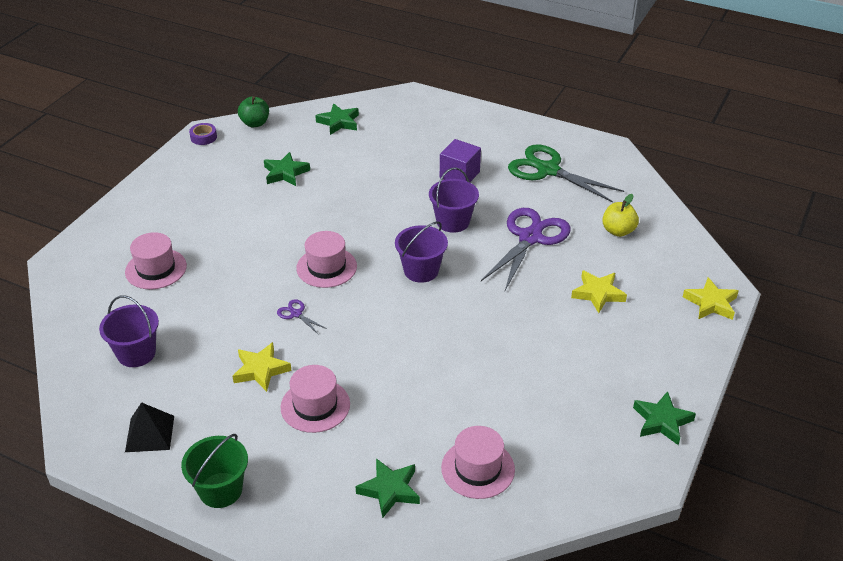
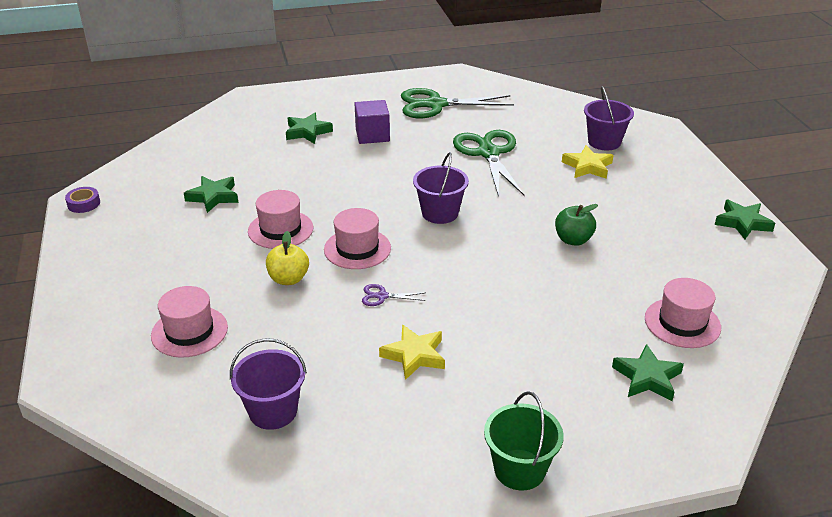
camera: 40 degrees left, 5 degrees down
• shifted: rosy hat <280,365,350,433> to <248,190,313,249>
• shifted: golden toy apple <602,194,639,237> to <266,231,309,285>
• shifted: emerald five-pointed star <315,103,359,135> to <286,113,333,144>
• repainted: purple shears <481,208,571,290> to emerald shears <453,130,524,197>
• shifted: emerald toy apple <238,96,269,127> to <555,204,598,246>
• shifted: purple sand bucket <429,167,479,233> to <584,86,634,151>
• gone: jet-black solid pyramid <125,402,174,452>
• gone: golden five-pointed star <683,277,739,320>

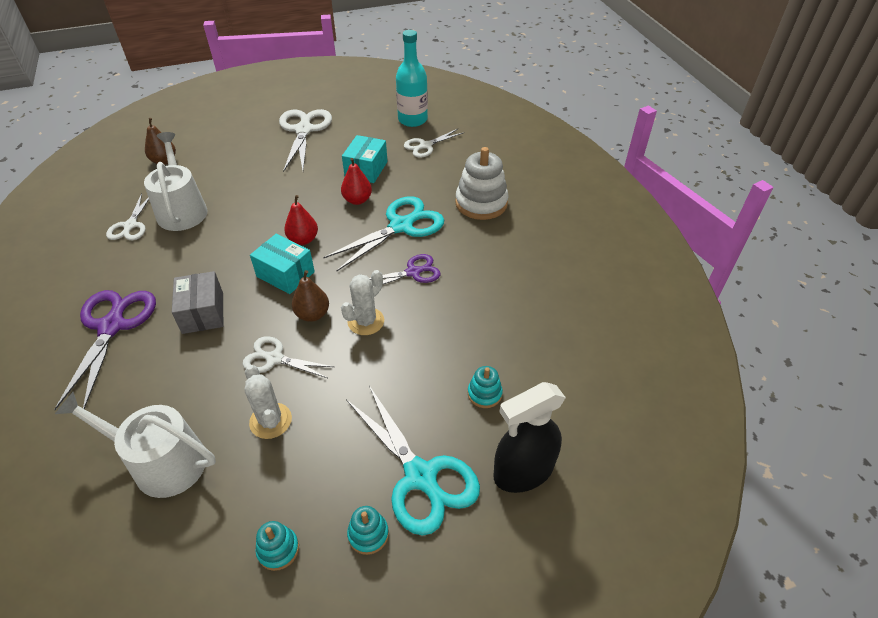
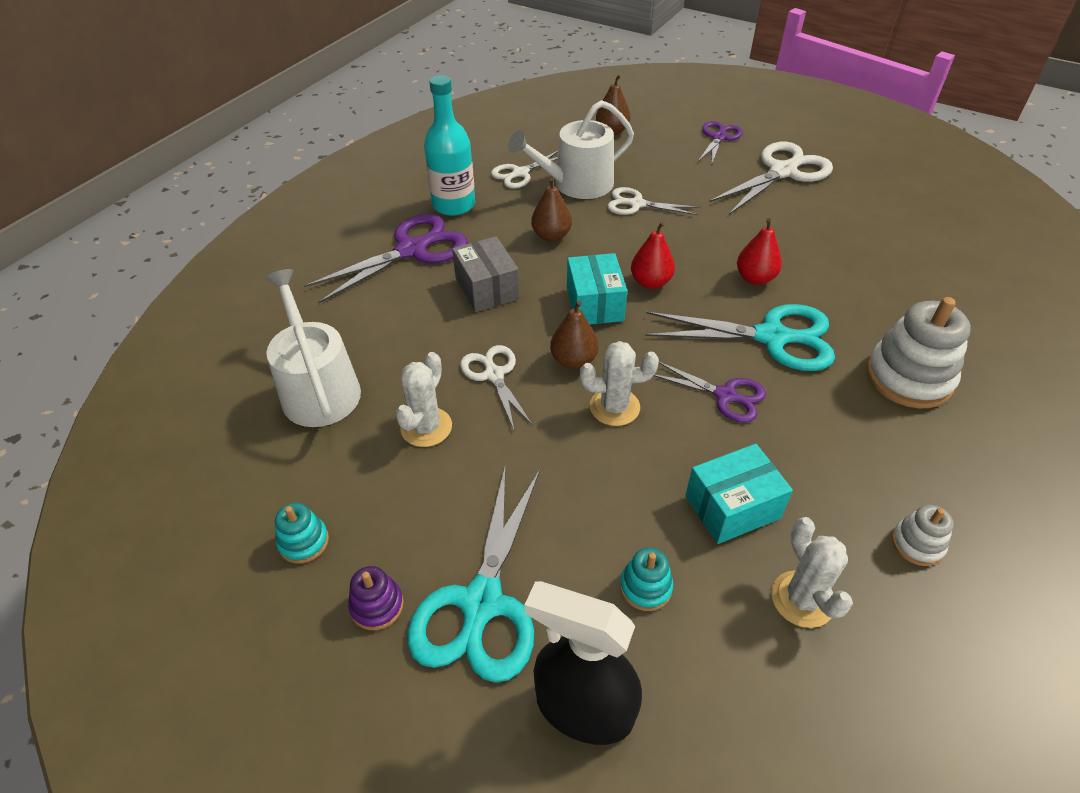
camera: 50 degrees right, 0 degrees up
• repainted: aqua ring stacker <347,506,389,555> to purple ring stacker <348,566,404,630>
• shifted: aqua drink bottle <396,30,428,127> to <424,75,475,216>
• rotated: grey package <172,271,223,334> = <452,236,520,312> 60 degrees counterclockwise
• rotated: white sprinkling can <144,132,208,231> = <508,100,634,199> 150 degrees counterclockwise
• new: russet pear fruit <531,177,572,242>
• shifted: white shears <404,129,465,158> to <607,187,700,215>
• shifted: aqua package <342,135,387,183> to <685,444,793,544>
• new: purple shears <698,121,743,166>
• new: white saguaro cactus <771,517,853,628>
• new: white ring stacker <892,505,954,566>

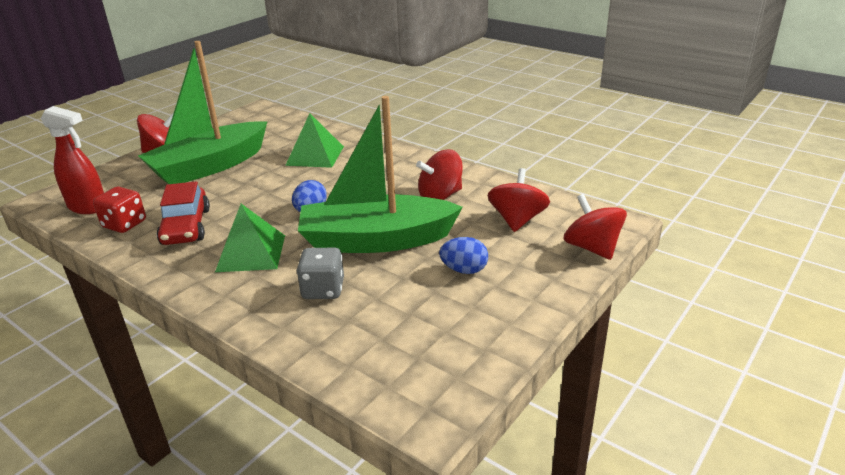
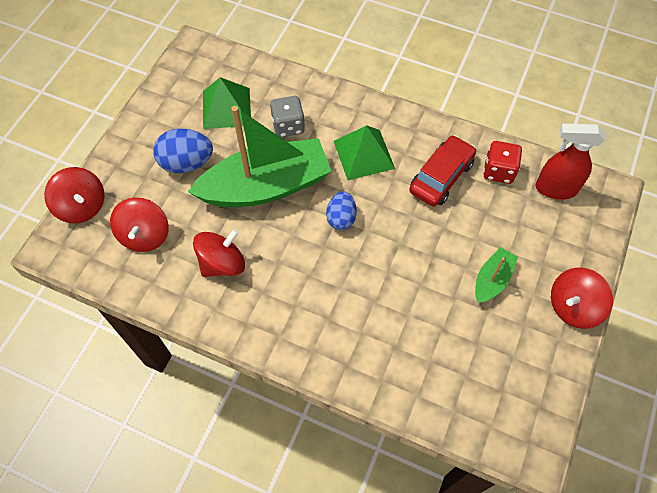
camera: 165 degrees right, 30 degrees up
• scaled: royal blue egg shape <439,237,488,274> = <153,128,213,173> x1.51
• shifted: emerald solid pyramid <285,113,344,168> to <203,77,251,129>
• rotated: crimson toy car <157,181,210,245> = <409,135,476,207> 60 degrees clockwise
• scaled: emerald toy boat <138,41,267,184> = <475,247,518,303> x0.45

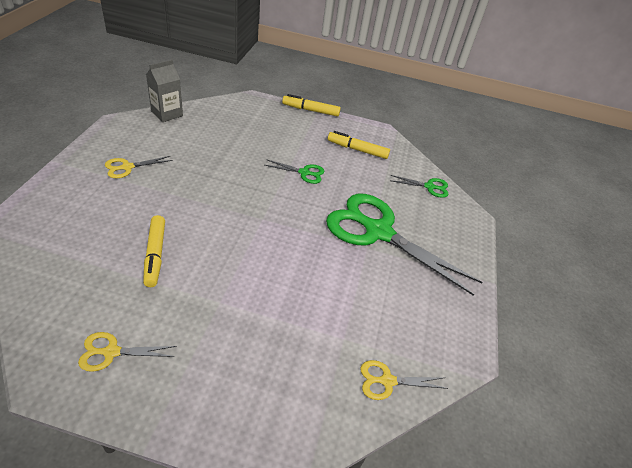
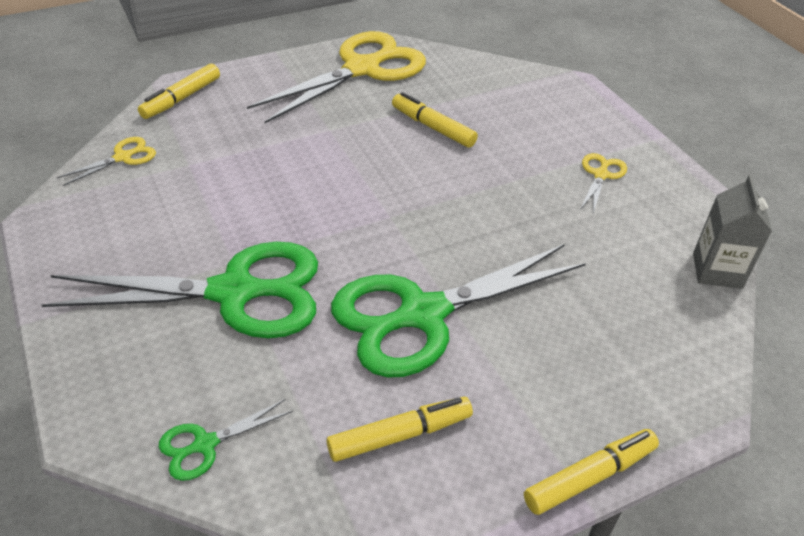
camera: 145 degrees right, 0 degrees up
• new: golden marker pen <138,64,220,119>
• scaled: golden shears <78,332,177,372> = <247,31,426,123> x2.36
• scaled: emerald shears <265,159,324,184> = <331,244,586,378> x2.36

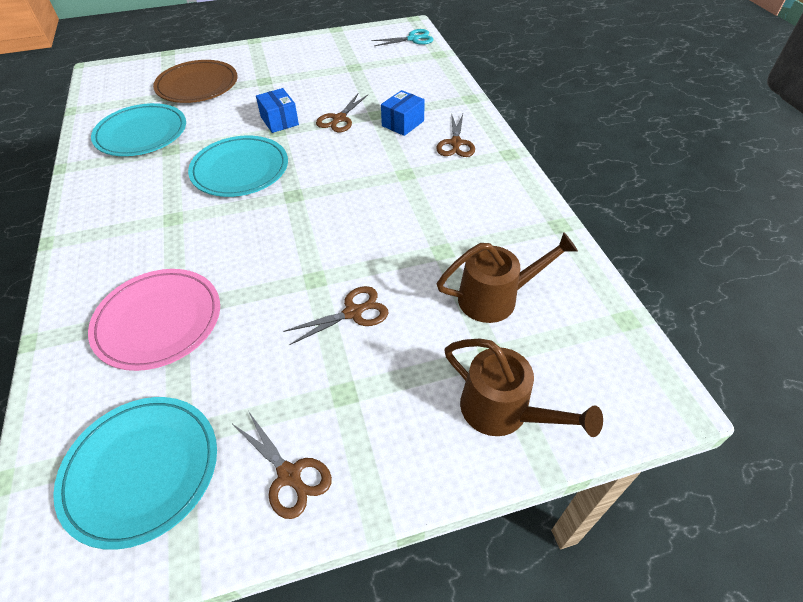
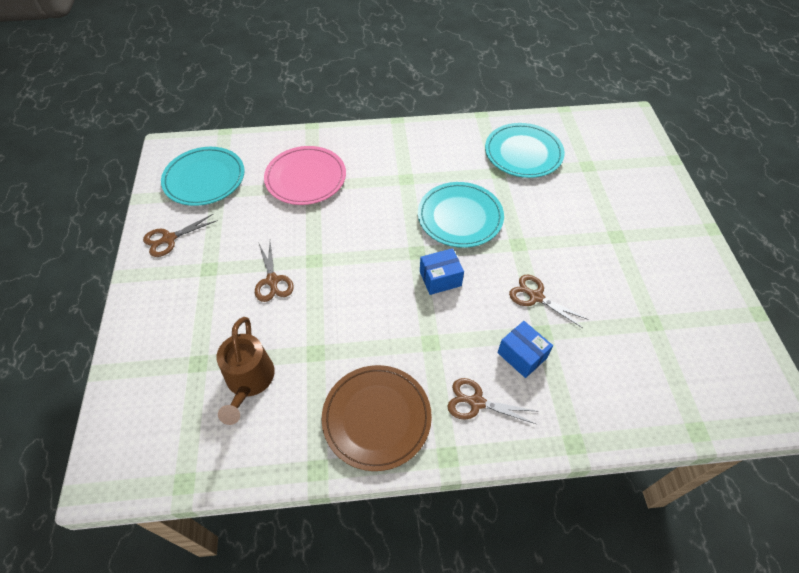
camera: 100 degrees right, 5 degrees up
• shifted: russet flat dish <153,60,238,103> to <322,365,432,471>
• shifted: royal blue package <256,88,299,133> to <420,248,464,295>
• gone: aqua shears <372,29,434,46>
• gone: russet sprinkling can <445,338,603,437>

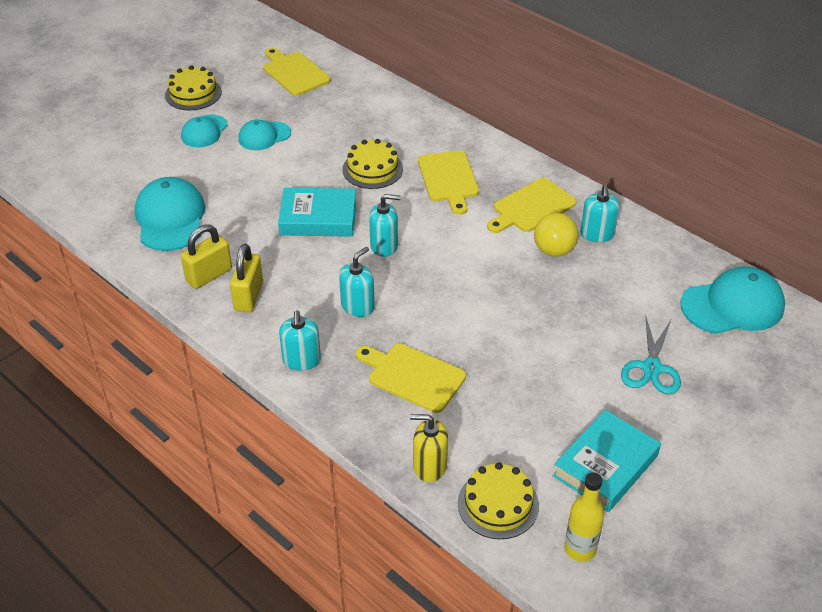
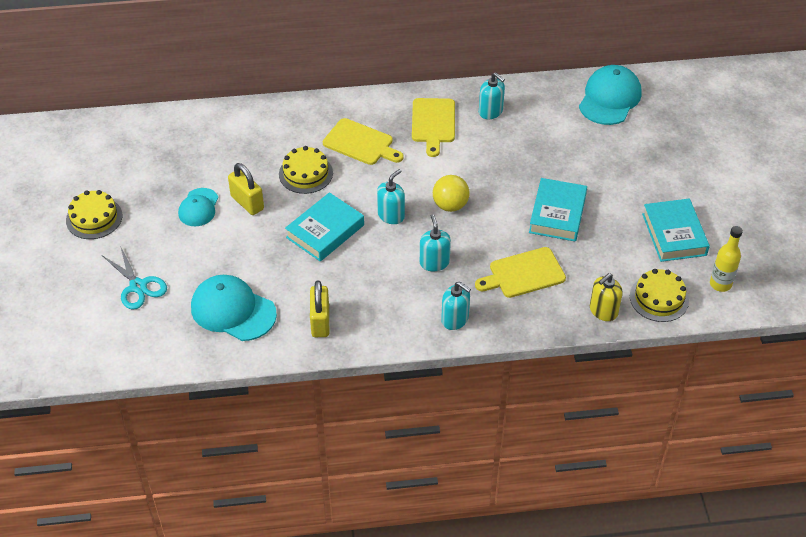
camera: 50 degrees left, 5 degrees up
• shifted: aqua shears <621,315,681,394> to <102,246,167,310>
• shifted: golden lock <230,243,263,312> to <228,163,264,215>
• shifted: golden sphere <534,213,578,257> to <433,175,470,212>
• new: aqua book <529,178,587,242>
• gone: aqua cap <181,114,228,147>
• gone: golden bread board <263,48,330,96>

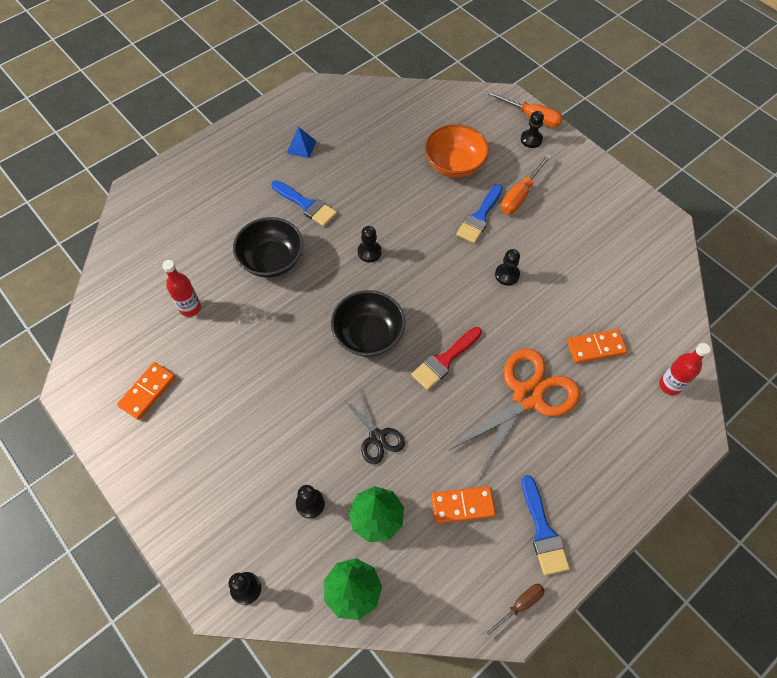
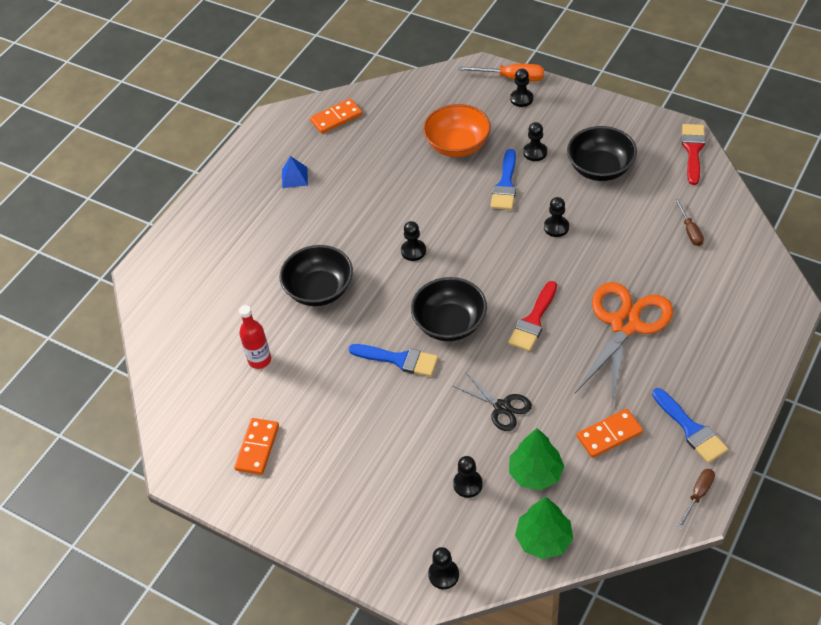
camera: 15 degrees left, 10 degrees down
• shifted: orange domino piece <567,329,627,363> to <310,98,362,134>
• shifted: royal blue paint brush <271,180,337,226> to <349,344,438,377>
• swapped: orange hand screwdriver <501,154,551,214> to jet-black game pawn <523,122,547,161>
• new: jet-black deep dish <567,126,637,181>
• new: russet hand screwdriver <675,199,704,246>
• new: crimson paint brush <682,124,705,185>
• gone: crimson drink bottle <659,343,710,395>

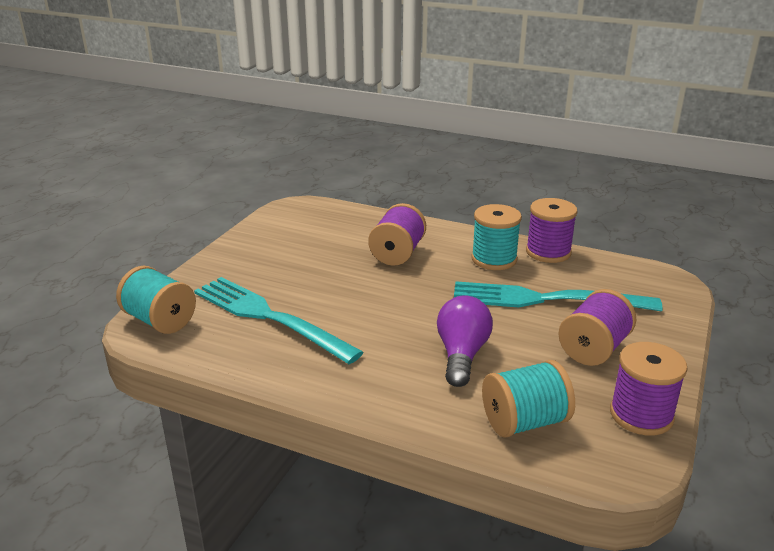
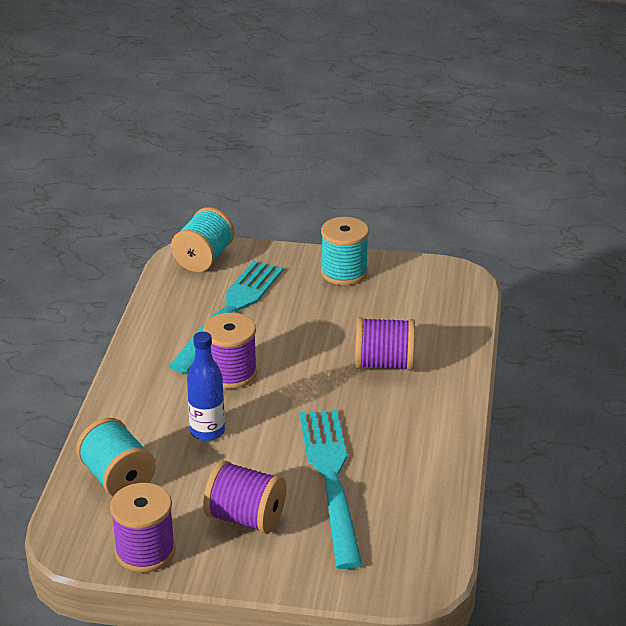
camera: 75 degrees right, 5 degrees up
• swapped: purple lightbulb <437,296,493,387> to royal blue drink bottle <187,332,225,441>
• shifted: purple reel of thread <526,198,578,263> to <203,313,257,389>
• shifted: aqua reel of thread <471,204,522,270> to <321,217,369,285>

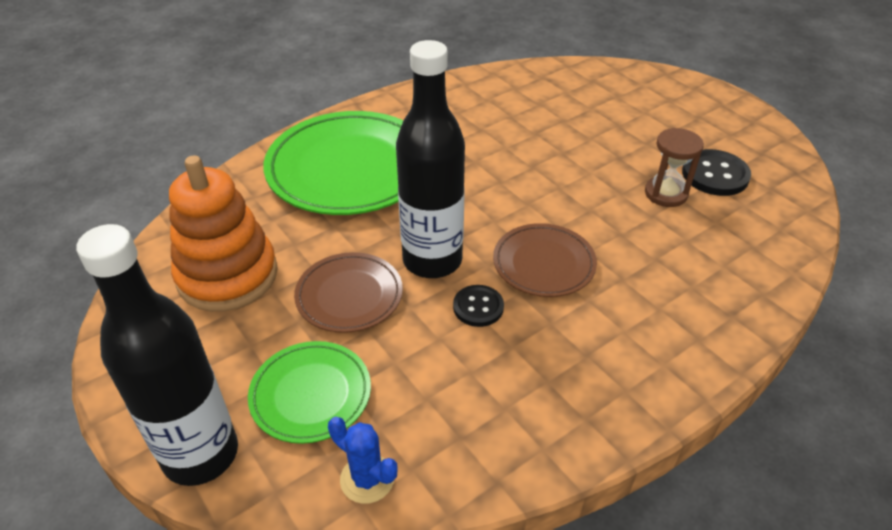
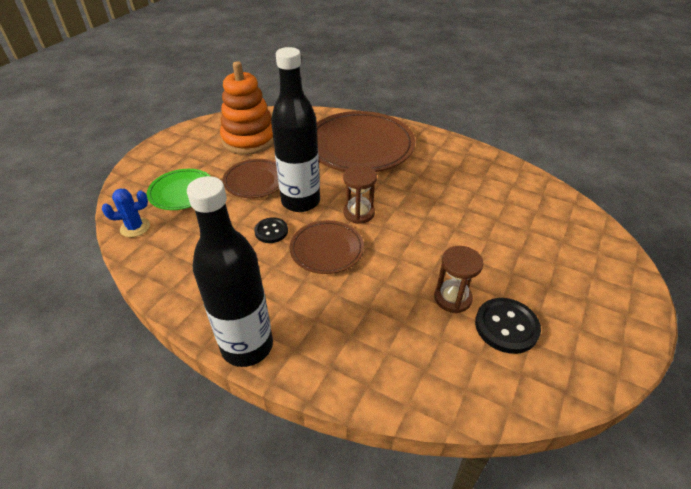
camera: 65 degrees right, 0 degrees up
• rotated: royal blue saguaro cactus <328,417,398,504> = <102,188,150,237> 60 degrees clockwise
• shifted: jet-black drink bottle <76,224,238,486> to <187,176,273,367>
• repainted: emerald flat dish <263,111,403,215> to russet flat dish <317,111,415,172>
• new: russet hourglass <343,165,377,224>

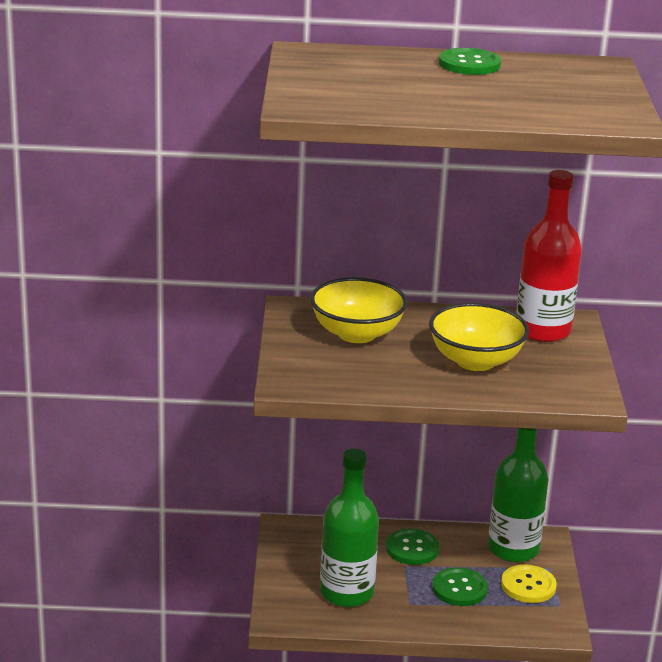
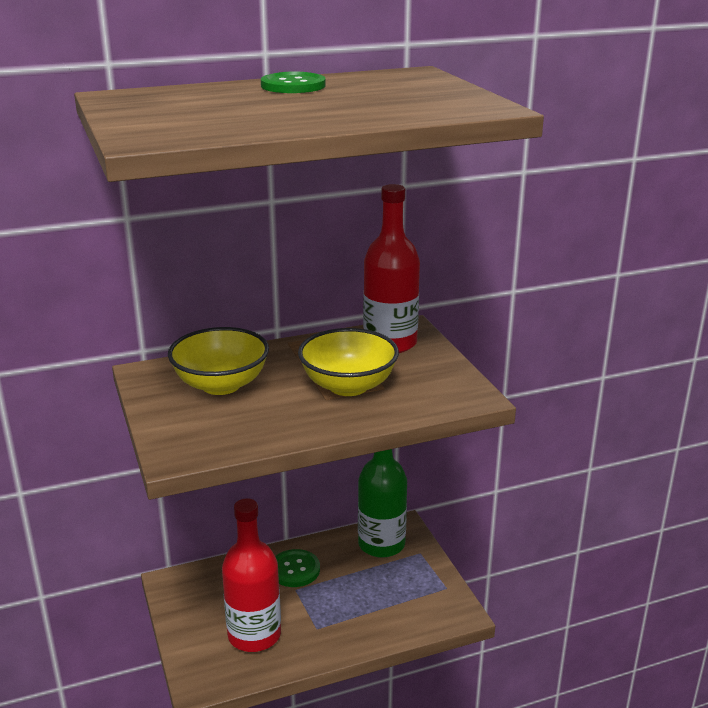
camera: 20 degrees left, 0 degrees up
• repainted: emerald drink bottle <320,449,379,607> to crimson drink bottle <222,498,281,652>
• gone: emerald button <432,567,488,606>
• gone: golden button <501,564,557,603>

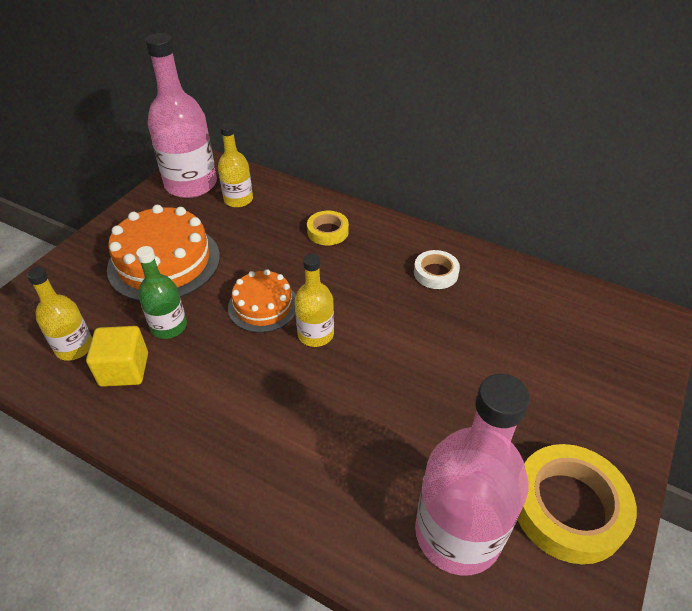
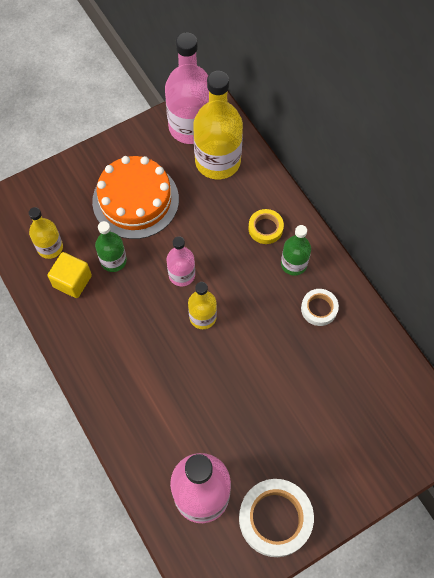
camera: 30 degrees right, 20 degrees up
• swapped: orange gateau <228,269,296,333> to rosy drink bottle <167,236,195,286>
• scaled: golden drink bottle <218,123,253,208> = <193,71,243,179> x1.84
• repainted: golden tape <518,444,637,564> to white tape <239,479,314,557>
• new: emerald drink bottle <281,225,311,276>

